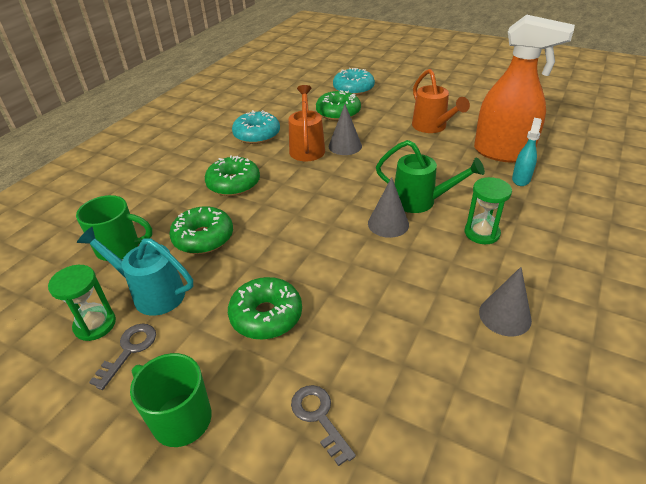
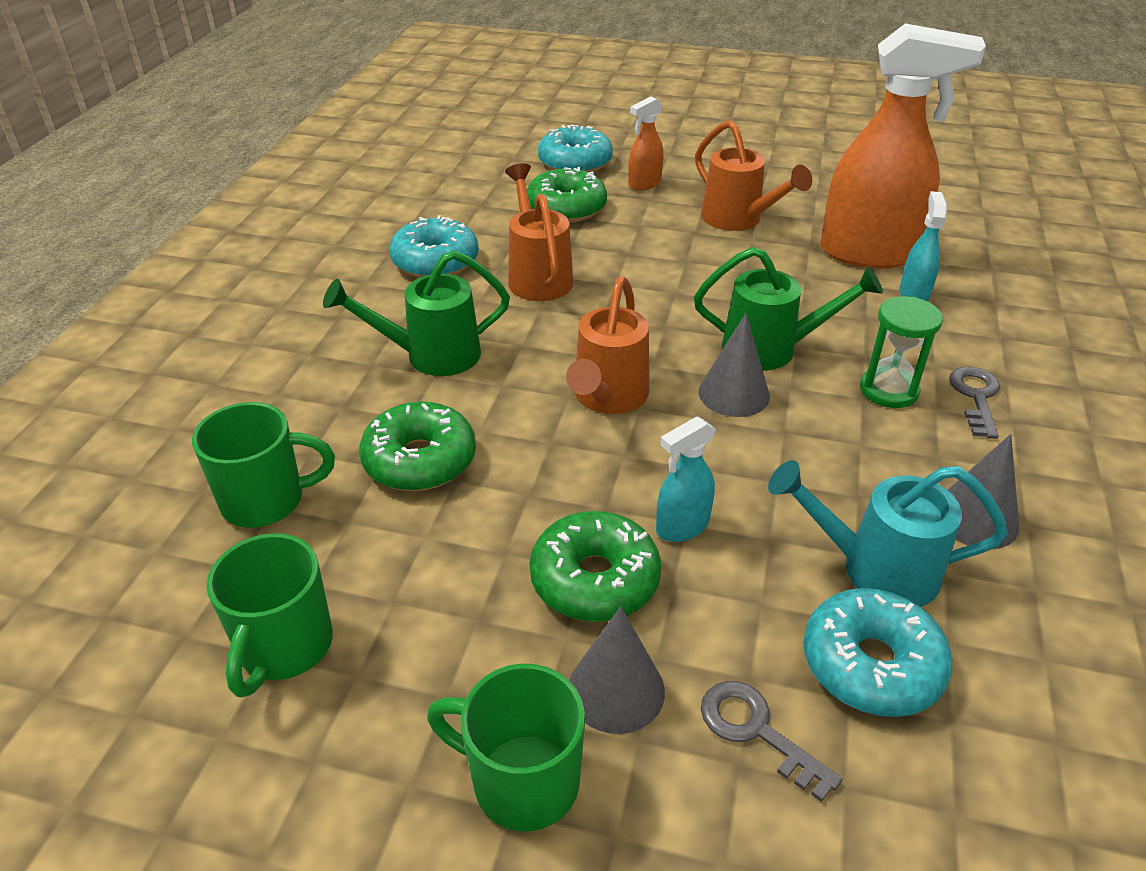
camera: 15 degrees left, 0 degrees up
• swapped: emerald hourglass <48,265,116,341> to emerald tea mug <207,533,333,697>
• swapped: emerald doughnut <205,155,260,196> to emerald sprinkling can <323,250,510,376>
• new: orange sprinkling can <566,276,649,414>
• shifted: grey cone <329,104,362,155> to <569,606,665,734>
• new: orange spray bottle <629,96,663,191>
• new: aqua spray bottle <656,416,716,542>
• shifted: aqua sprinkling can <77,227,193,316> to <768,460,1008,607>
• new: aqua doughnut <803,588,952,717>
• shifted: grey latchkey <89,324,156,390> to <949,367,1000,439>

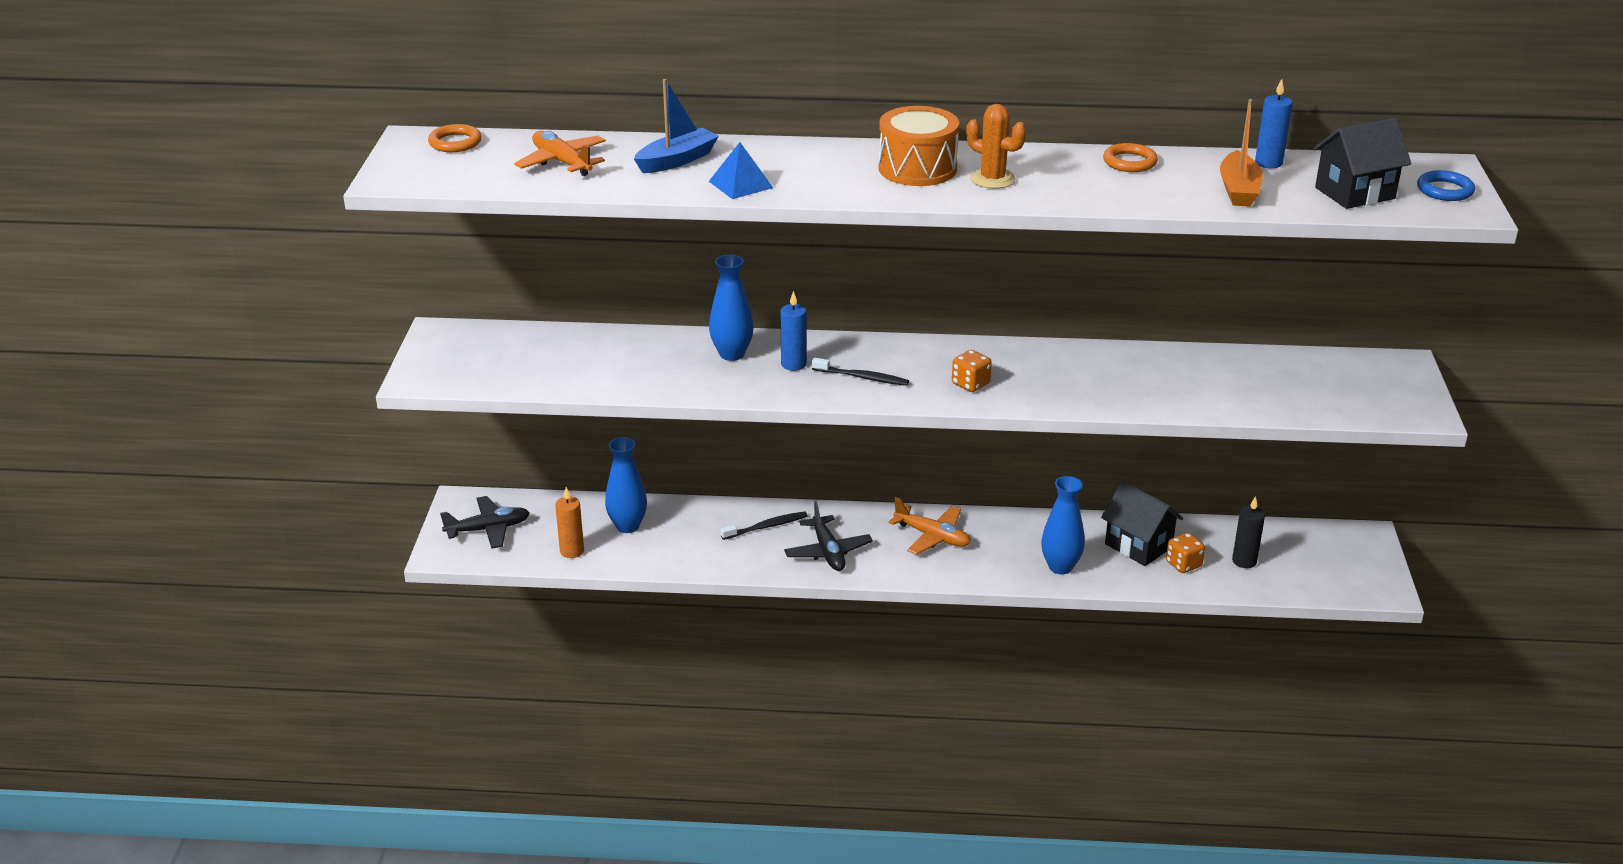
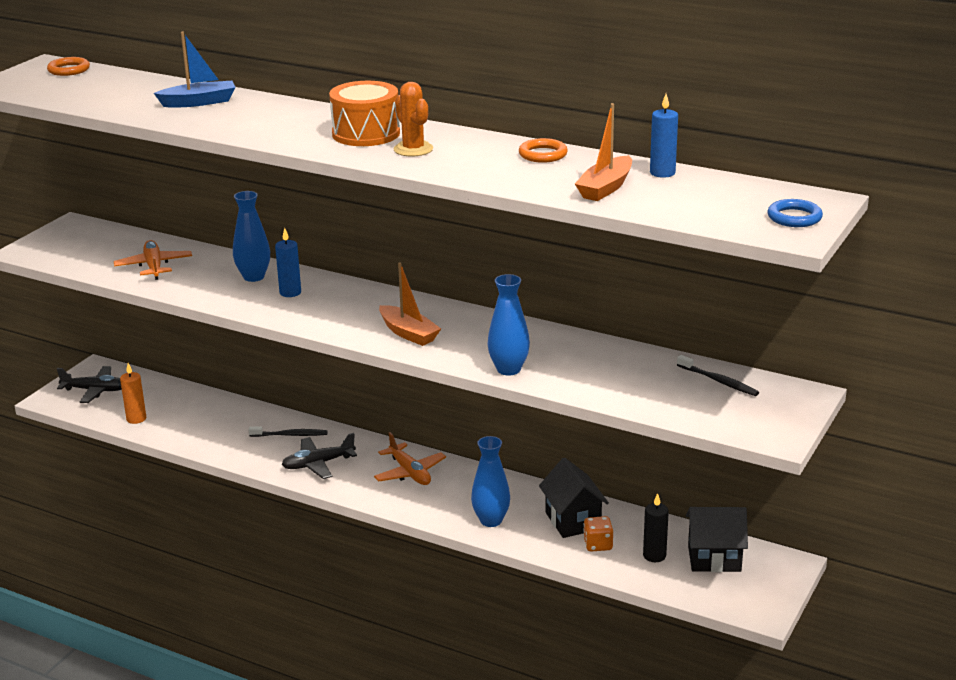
camera: 25 degrees right, 5 degrees down
• shifted: orange toy plane <514,131,606,176> to <114,240,192,280>
• rotated: jet-black toy plane <784,501,873,571> = <281,433,357,479> 60 degrees clockwise
• swapped: orange die <952,350,992,392> to orange toy boat <379,262,441,346>
• shifted: royal blue flower vase <605,437,647,533> to <487,274,530,376>
• shifted: jet-black dental brush <812,358,909,386> to <677,355,759,396>
• shifted: jet-black cottage <1313,118,1411,209> to <686,507,748,572>
• gone: royal blue solid pyramid <709,142,773,199>

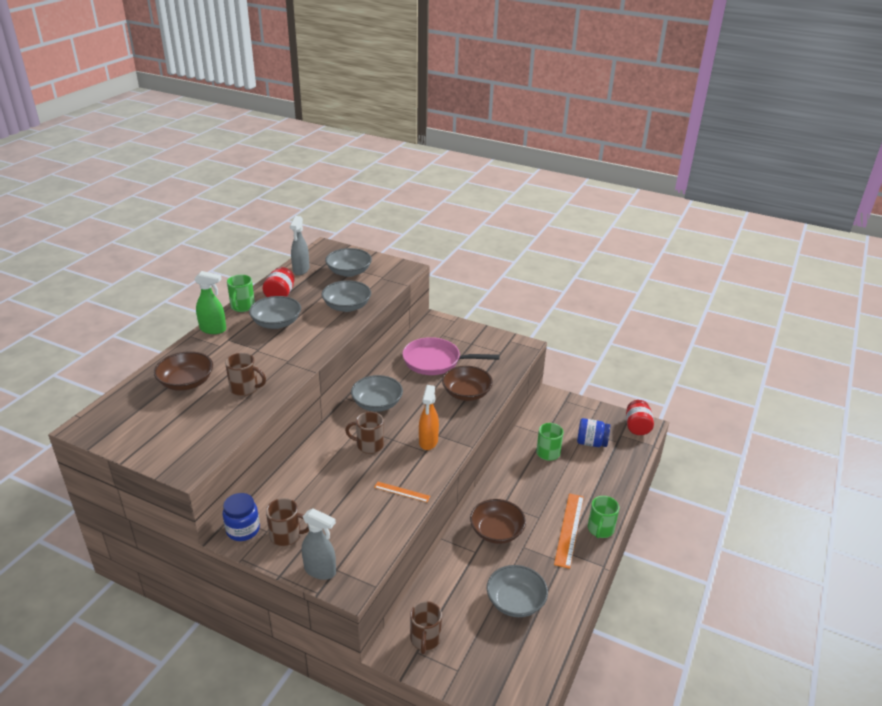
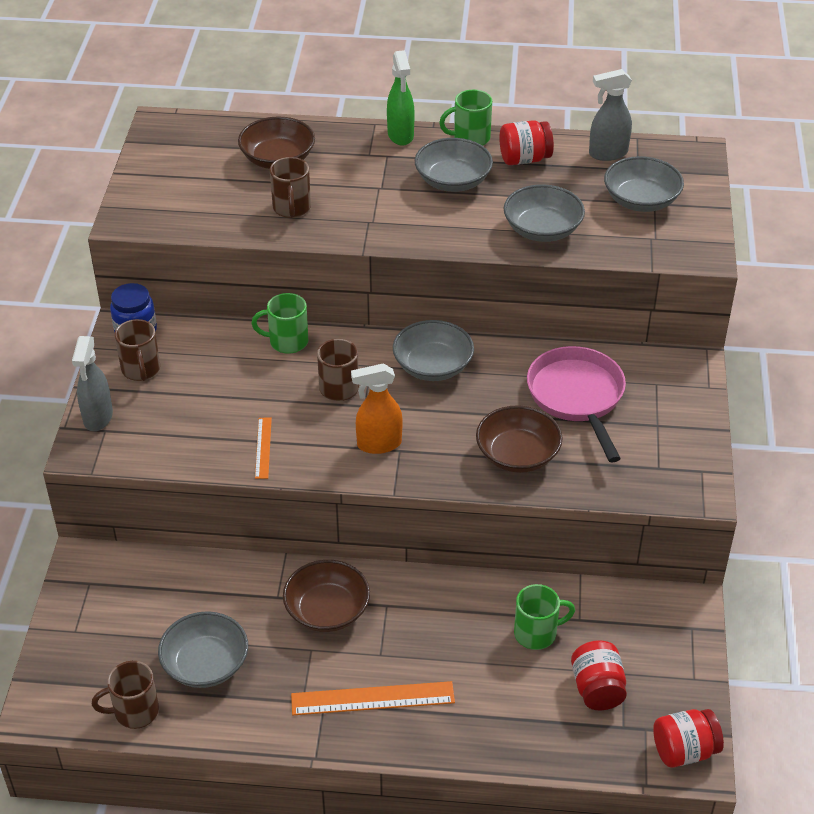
camera: 70 degrees right, 10 degrees up
• shifted: russet tea mug <410,601,442,654> to <92,661,159,729>
• shifted: emerald tea mug <588,496,619,538> to <252,293,308,354>
• repainted: royal blue jam jar <577,418,610,447> to crimson jam jar <571,640,627,710>

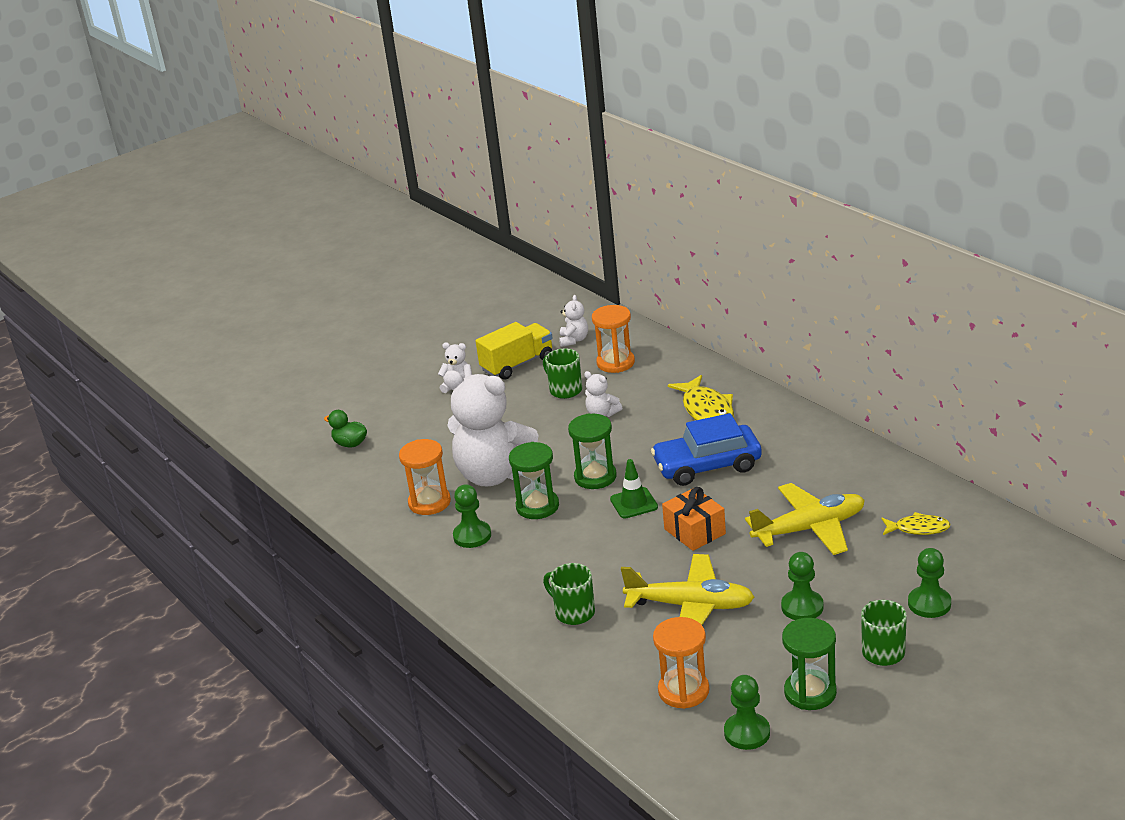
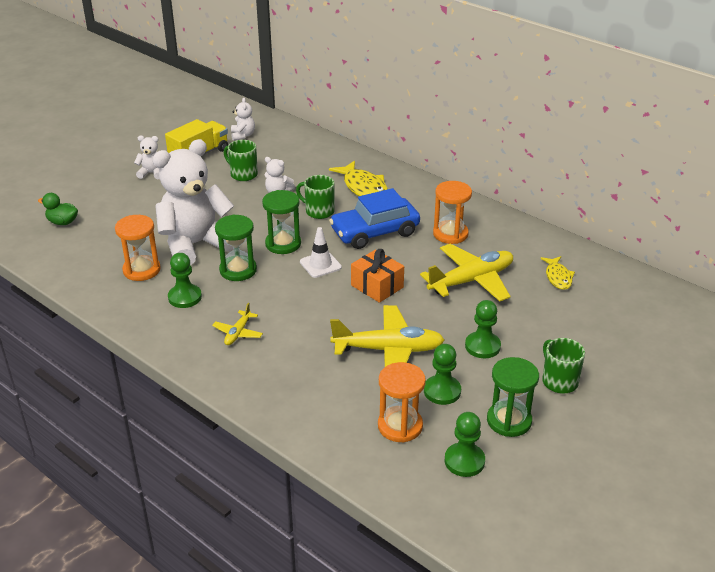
camera: 15 degrees left, 5 degrees up
• rotated: white teddy bear <443,370,539,486> = <152,139,234,266> 135 degrees clockwise
• new: golden toy plane <212,303,263,345>
• shifted: emerald tea mug <543,563,595,625> to <296,175,334,219>
• repainted: emerald safety cone <610,459,658,518> to white safety cone <300,227,342,278>
• shifted: emerald game pawn <908,548,951,618> to <424,344,461,405>
• shifted: orange hourglass <592,305,635,373> to <433,181,472,244>
• rotated: golden fish <881,512,951,535> = <541,256,575,290> 90 degrees clockwise

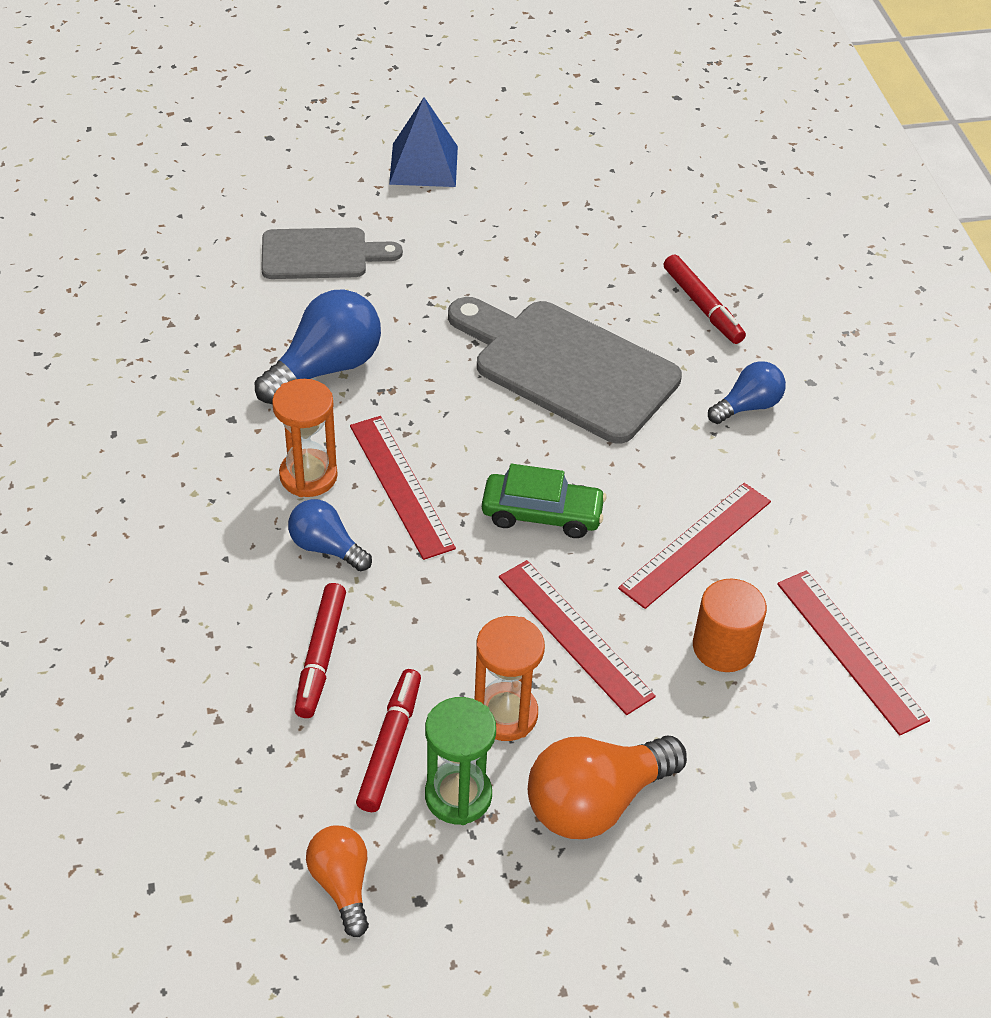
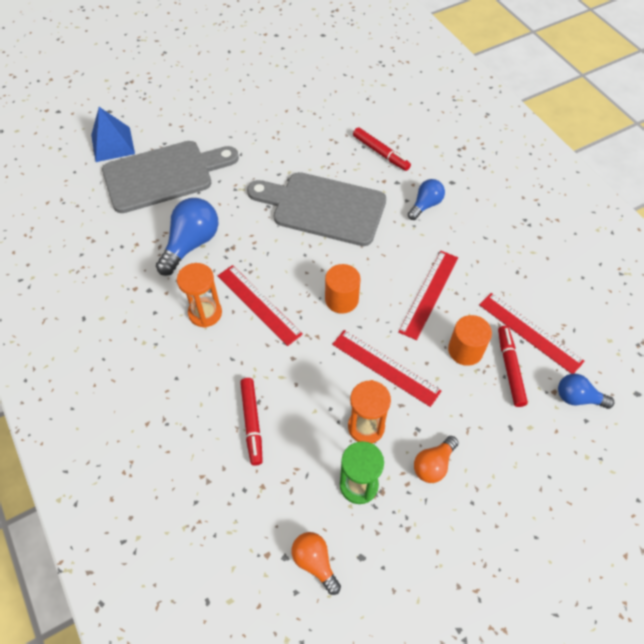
camera: 15 degrees left, 10 degrees up
• shifted: royal blue solid pyramid <389,97,458,187> to <91,107,135,162>
• scaled: grey bread board <261,228,403,279> = <102,141,239,213> x1.66
• swapped: emerald toy car <482,464,607,538> to orange solid cylinder <325,264,361,314>
• scaled: orange lightbulb <528,735,687,839> = <414,436,459,483> x0.59
• shifted: crimson marker pen <356,669,421,812> to <498,326,528,407>
• shifted: royal blue lightbulb <288,499,372,571> to <558,374,614,409>

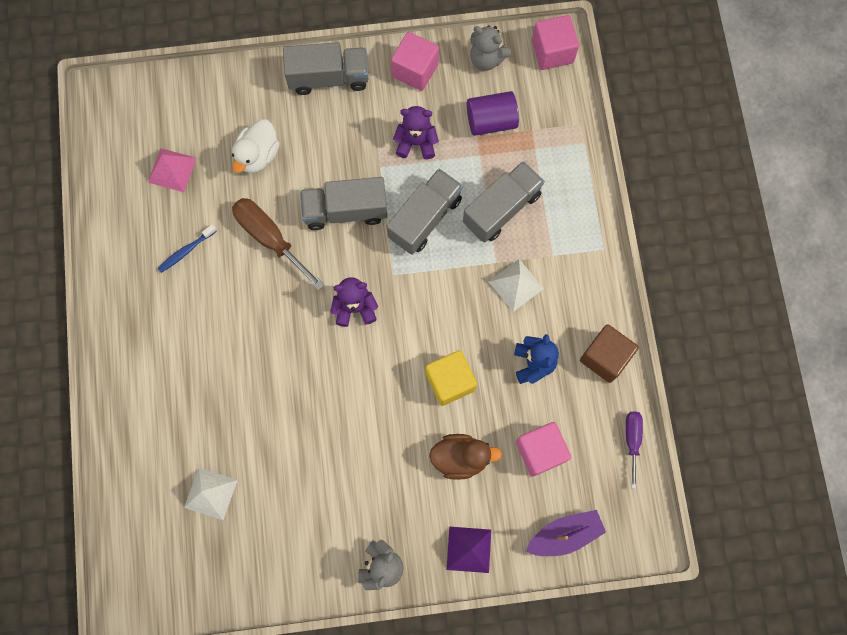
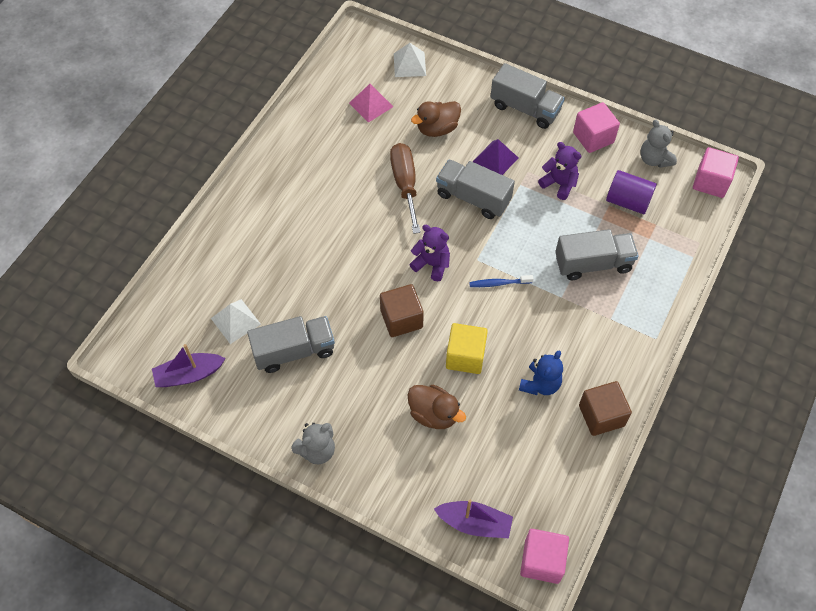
camera: 35 degrees right, 15 degrees down
• new: purple toy boat <152,344,226,387>
• shifted: grey lorry <386,169,463,255> to <247,316,335,373>
• new: russet cube <380,284,424,337>
• shifted: white solid pyramid <489,259,544,312> to <394,43,426,77>
• repainted: white toy duck <232,119,280,173> to russet toy duck <411,101,461,137>
• shifted: royal blue dental brush <158,224,217,273> to <469,275,533,287>
• shifted: purple solid pyramid <447,527,491,573> to <473,139,518,175>
• shifted: rosy cube <516,422,571,477> to <520,529,569,584>
• gone: purple hand screwdriver <626,412,643,489>

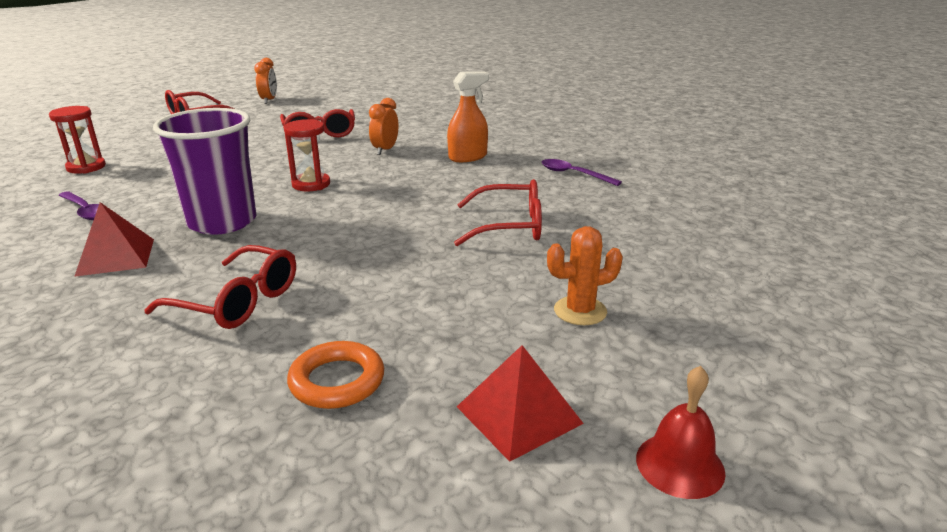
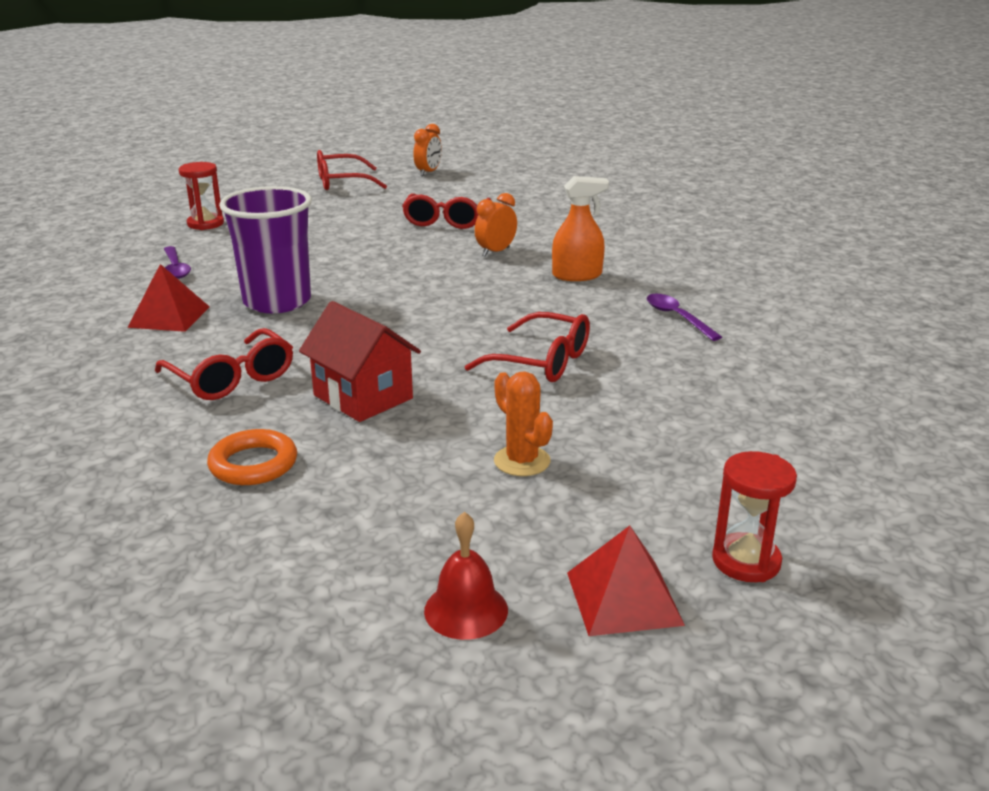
camera: 25 degrees right, 0 degrees up
• new: crimson cottage <299,301,421,422>
• rotated: orange saguaro cactus <547,226,623,325> = <494,371,553,476> 45 degrees clockwise
• shifted: crimson solid pyramid <457,345,584,462> to <567,526,685,636>
• shifted: crimson hourglass <284,119,330,191> to <712,451,797,582>

